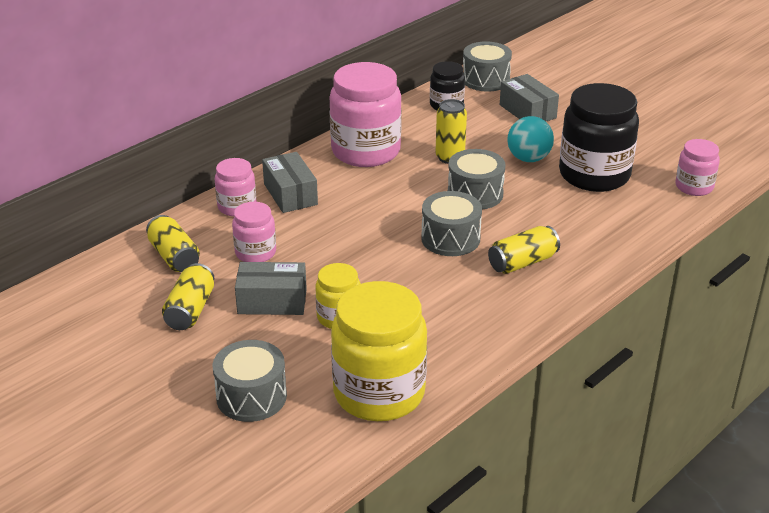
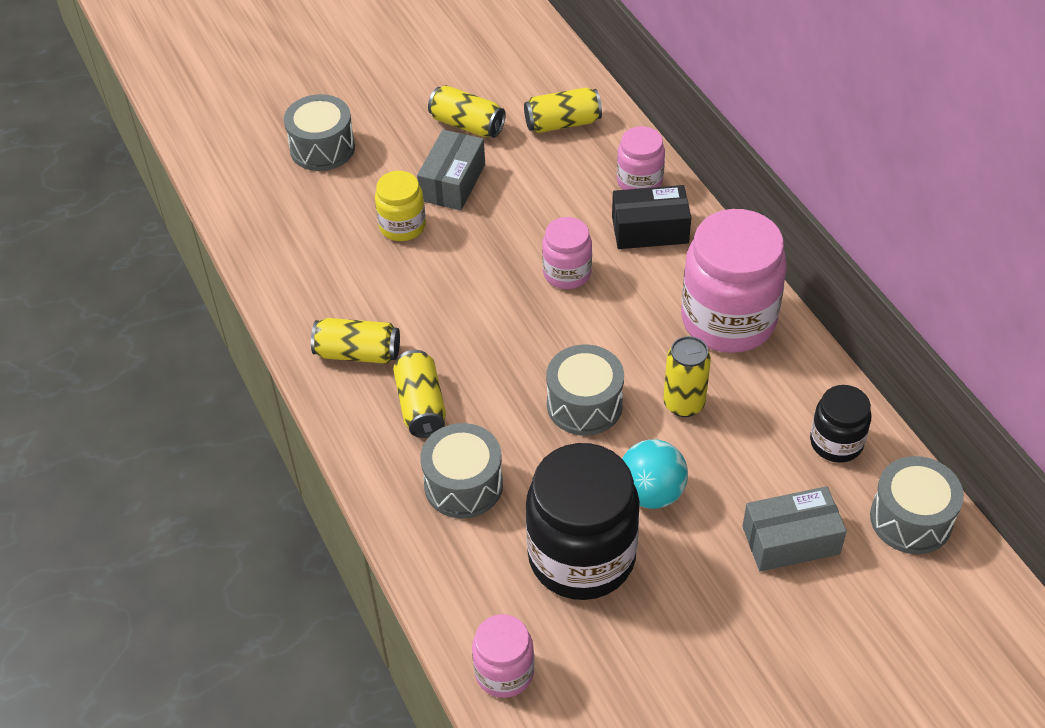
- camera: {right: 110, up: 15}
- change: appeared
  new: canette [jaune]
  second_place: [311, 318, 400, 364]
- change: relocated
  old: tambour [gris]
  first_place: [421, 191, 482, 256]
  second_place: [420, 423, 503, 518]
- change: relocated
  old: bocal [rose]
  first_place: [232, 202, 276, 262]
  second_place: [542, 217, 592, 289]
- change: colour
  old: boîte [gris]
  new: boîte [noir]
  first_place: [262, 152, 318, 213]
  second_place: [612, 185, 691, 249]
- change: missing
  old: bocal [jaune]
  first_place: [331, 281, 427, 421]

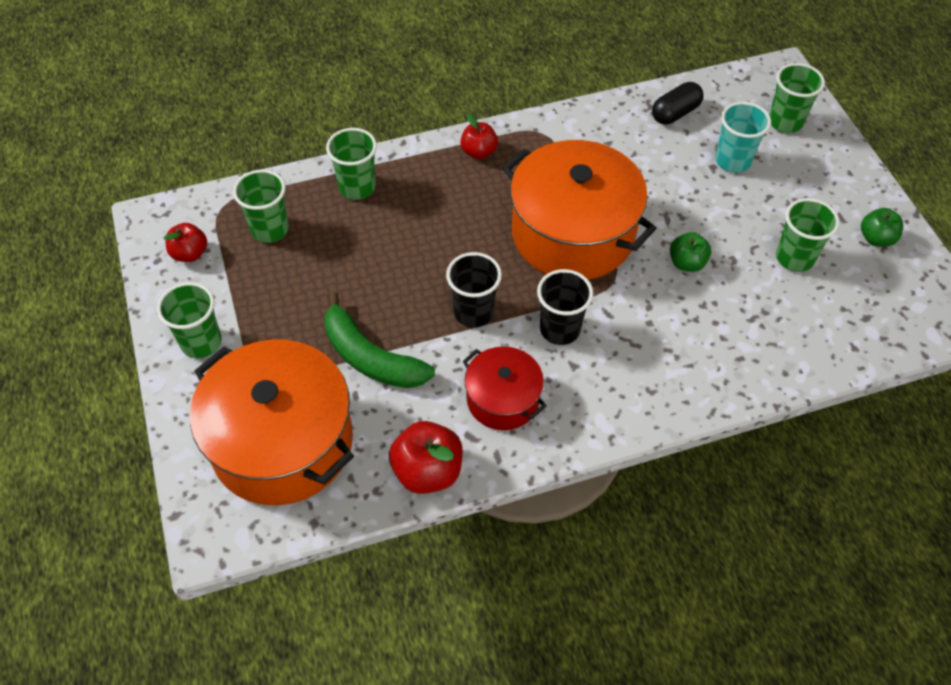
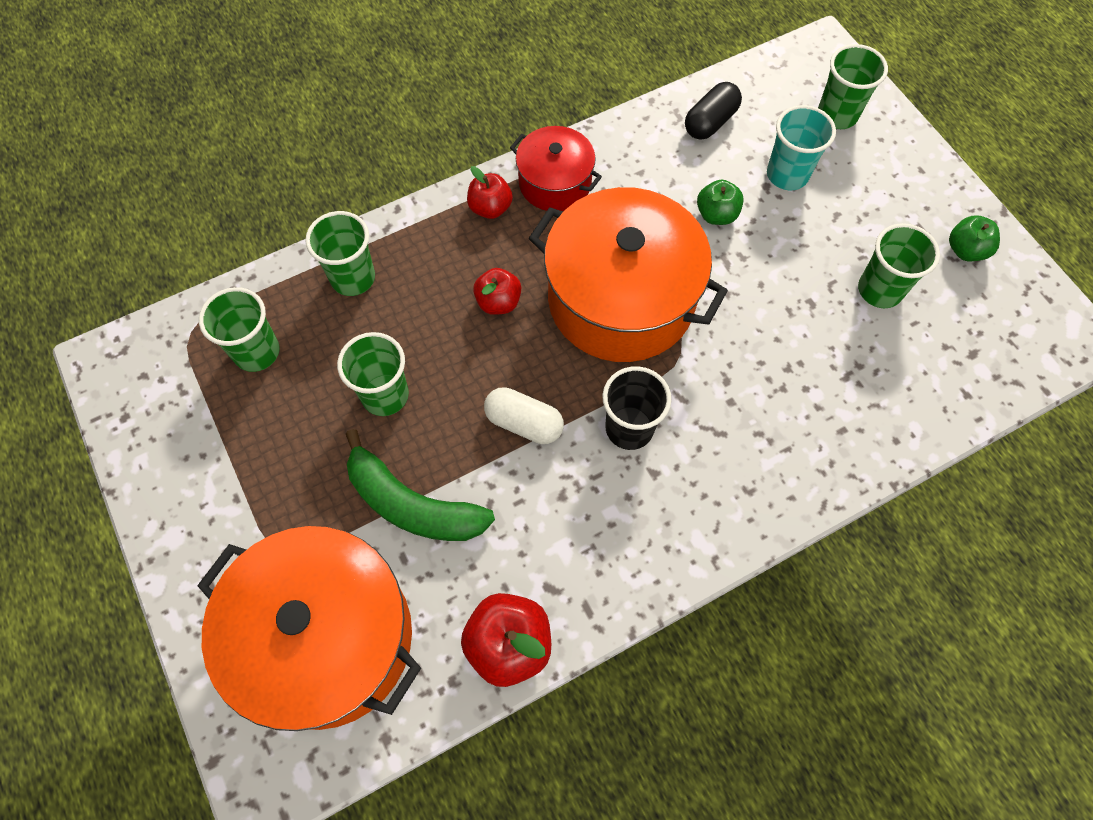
- camera: {right: -10, up: 10}
- change: relocated
  old: gobelet [vert]
  first_place: [157, 282, 222, 358]
  second_place: [337, 332, 409, 416]
- change: relocated
  old: pomme [rouge]
  first_place: [164, 223, 207, 262]
  second_place: [473, 268, 521, 315]
- change: exchanged
  old: gobelet [noir]
  new: gélule [blanc]
  first_place: [446, 252, 502, 328]
  second_place: [484, 387, 564, 444]
- change: relocated
  old: marmite [rouge]
  first_place: [462, 346, 547, 430]
  second_place: [510, 126, 602, 211]
- change: relocated
  old: pomme [vert]
  first_place: [670, 232, 711, 272]
  second_place: [697, 180, 744, 225]

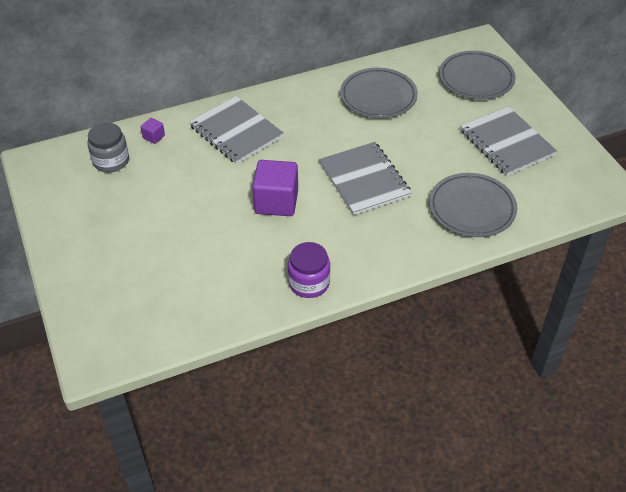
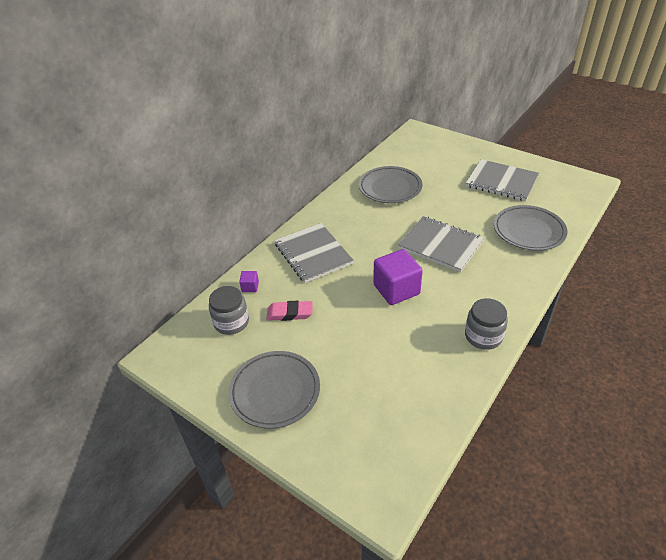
- camera: {right: -30, up: -5}
- change: relocated
  old: assiette [gris]
  first_place: [439, 51, 516, 99]
  second_place: [229, 351, 320, 429]
- change: appeared
  new: gomme [rose]
  second_place: [267, 301, 313, 321]
- change: spun
  old: carnet [gris]
  first_place: [189, 96, 284, 164]
  second_place: [275, 223, 354, 283]
  degrees: 45
- change: colour
  old: bocal [violet]
  new: bocal [gris]
  first_place: [288, 242, 330, 298]
  second_place: [465, 298, 508, 350]

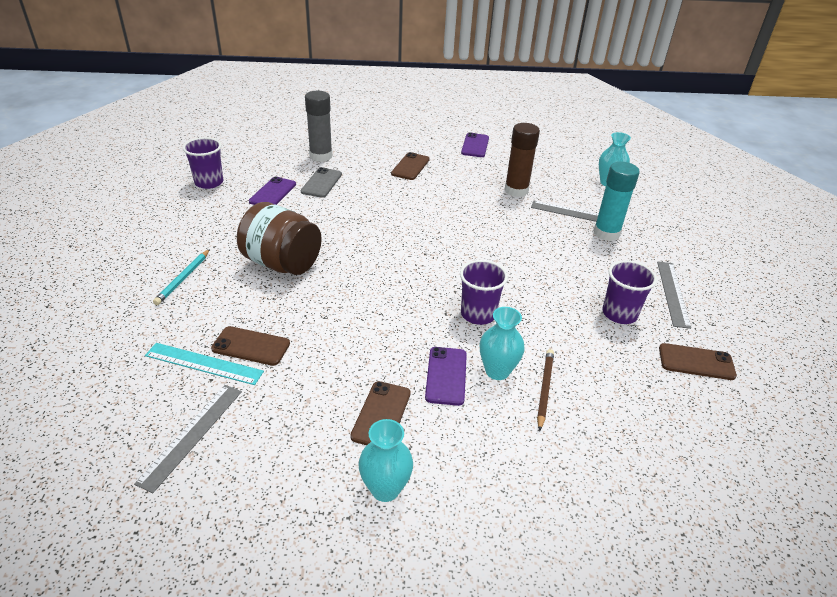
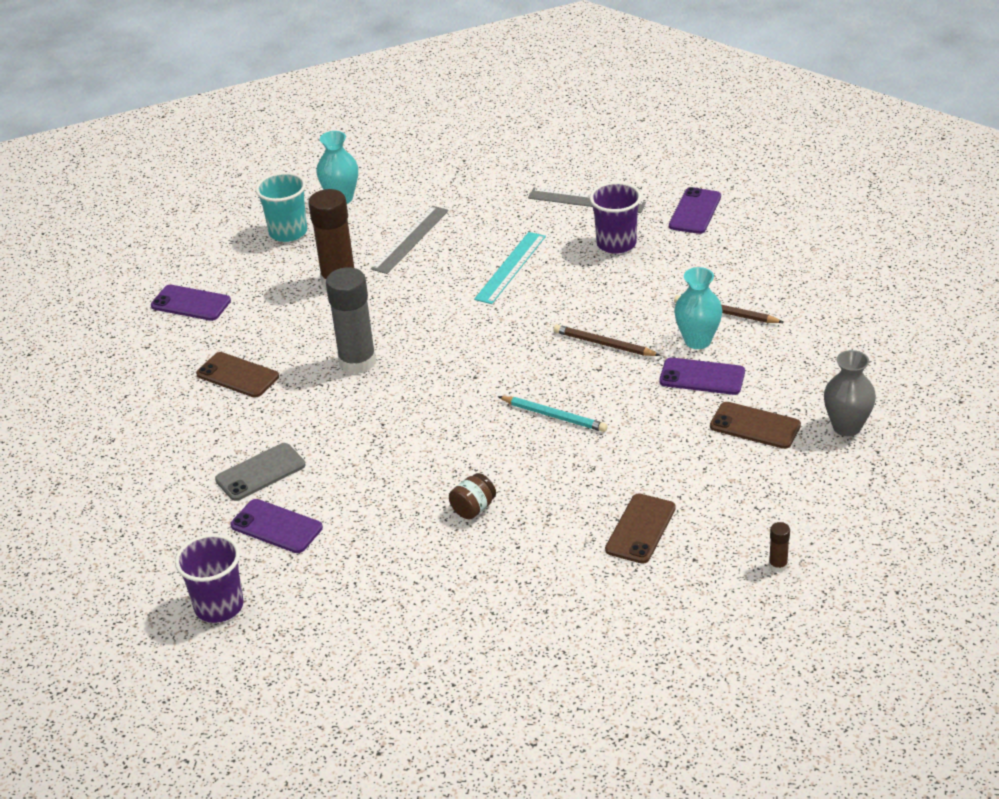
- camera: {right: -75, up: 0}
- change: spun
  old: téléphone [gris]
  first_place: [301, 167, 342, 198]
  second_place: [215, 443, 305, 501]
  degrees: -60
- change: appeared
  new: gobelet [turquoise]
  second_place: [255, 172, 307, 242]
- change: relocated
  old: bâton de colle [gris]
  first_place: [305, 91, 333, 162]
  second_place: [326, 267, 376, 374]
- change: size
  old: bocal [marron]
  first_place: [237, 202, 322, 275]
  second_place: [449, 473, 496, 520]
  factor: 0.41
- change: relocated
  old: règle [turquoise]
  first_place: [145, 343, 264, 385]
  second_place: [474, 232, 546, 304]
- change: relocated
  old: crayon [turquoise]
  first_place: [153, 249, 210, 305]
  second_place: [498, 396, 607, 432]
- change: exchanged
  old: gobelet [violet]
  new: crayon [marron]
  first_place: [460, 260, 508, 325]
  second_place: [553, 325, 661, 356]
- change: colour
  old: téléphone [marron]
  new: téléphone [violet]
  first_place: [659, 343, 737, 380]
  second_place: [669, 187, 721, 234]
- change: exchanged
  old: règle [gris]
  new: bâton de colle [marron]
  first_place: [134, 385, 242, 493]
  second_place: [769, 522, 790, 572]
- change: colour
  old: vase [turquoise]
  new: vase [gris]
  first_place: [358, 419, 413, 502]
  second_place: [824, 350, 876, 436]
- change: missing
  old: bâton de colle [turquoise]
  first_place: [593, 162, 640, 241]

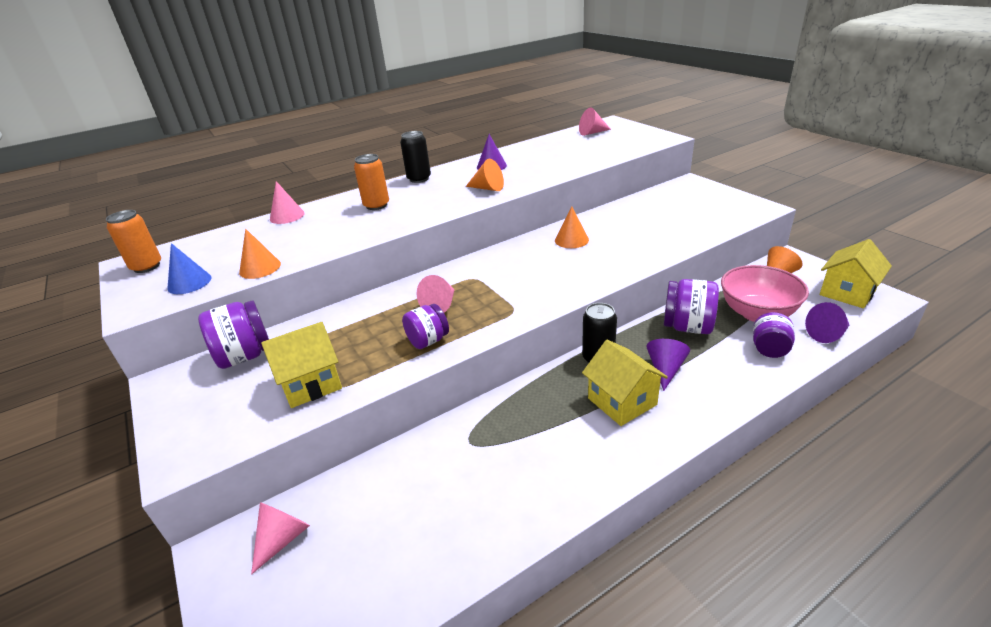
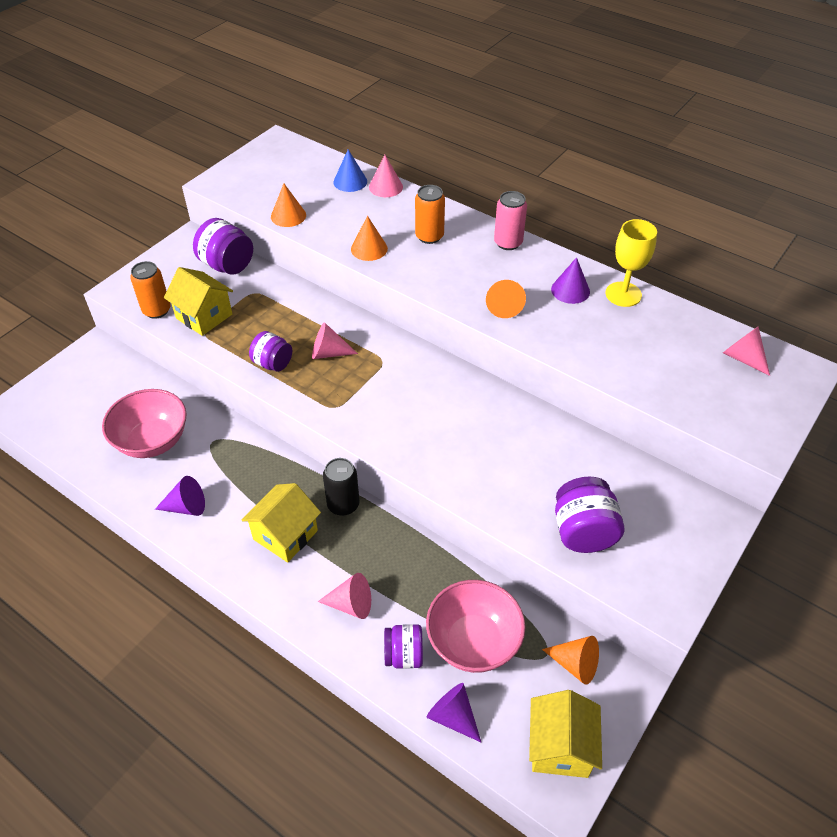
- camera: {right: 65, up: 15}
- change: appeared
  new: bol [rose]
  second_place: [102, 389, 187, 458]
- change: relocated
  old: canette [orange]
  first_place: [106, 210, 161, 273]
  second_place: [130, 261, 171, 319]
- change: relocated
  old: cône [violet]
  first_place: [646, 339, 690, 391]
  second_place: [155, 476, 205, 516]
- change: relocated
  old: cône [rose]
  first_place: [251, 502, 310, 574]
  second_place: [318, 573, 371, 619]
- change: relocated
  old: cône [bleu]
  first_place: [167, 243, 211, 294]
  second_place: [333, 150, 367, 192]
- change: relocated
  old: cône [orange]
  first_place: [555, 206, 589, 248]
  second_place: [351, 216, 388, 261]
- change: colour
  old: canette [noir]
  new: canette [rose]
  first_place: [400, 131, 431, 183]
  second_place: [494, 191, 527, 250]
- change: spun
  old: maison [jaune]
  first_place: [820, 239, 892, 308]
  second_place: [529, 690, 602, 778]
  degrees: 75
- change: relocated
  old: bocal [violet]
  first_place: [664, 279, 719, 334]
  second_place: [555, 476, 624, 553]
- change: appeared
  new: verre à pied [jaune]
  second_place: [606, 219, 657, 307]

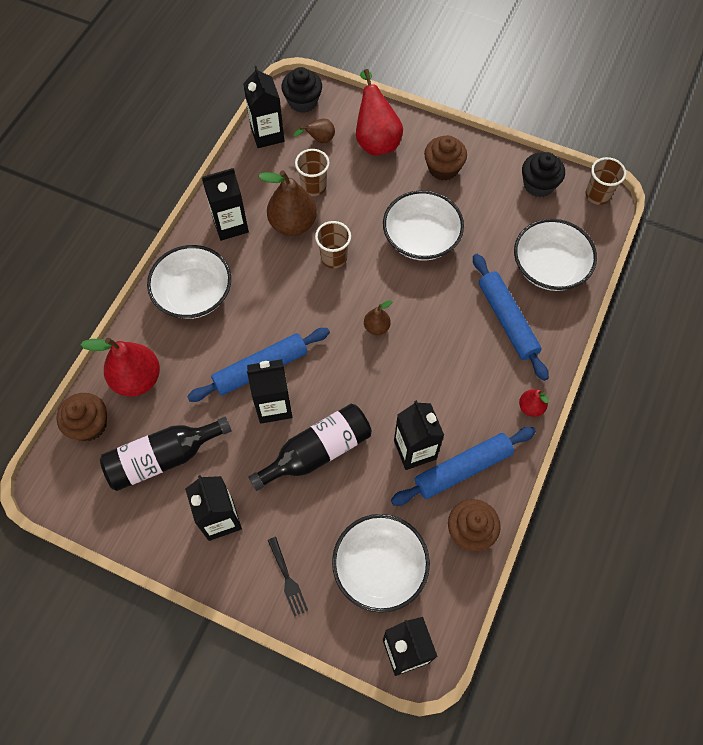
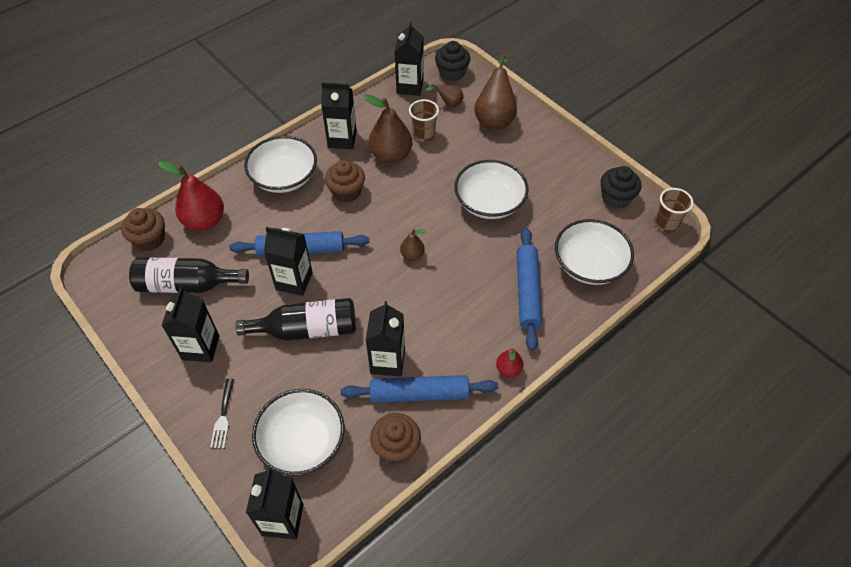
- camera: {right: 25, up: -10}
- change: relocated
  old: muffin [marron]
  first_place: [424, 135, 467, 180]
  second_place: [325, 160, 365, 203]
- change: colour
  old: poire [rouge]
  new: poire [marron]
  first_place: [356, 69, 403, 156]
  second_place: [474, 55, 517, 130]
- change: missing
  old: gobelet [marron]
  first_place: [315, 221, 351, 269]

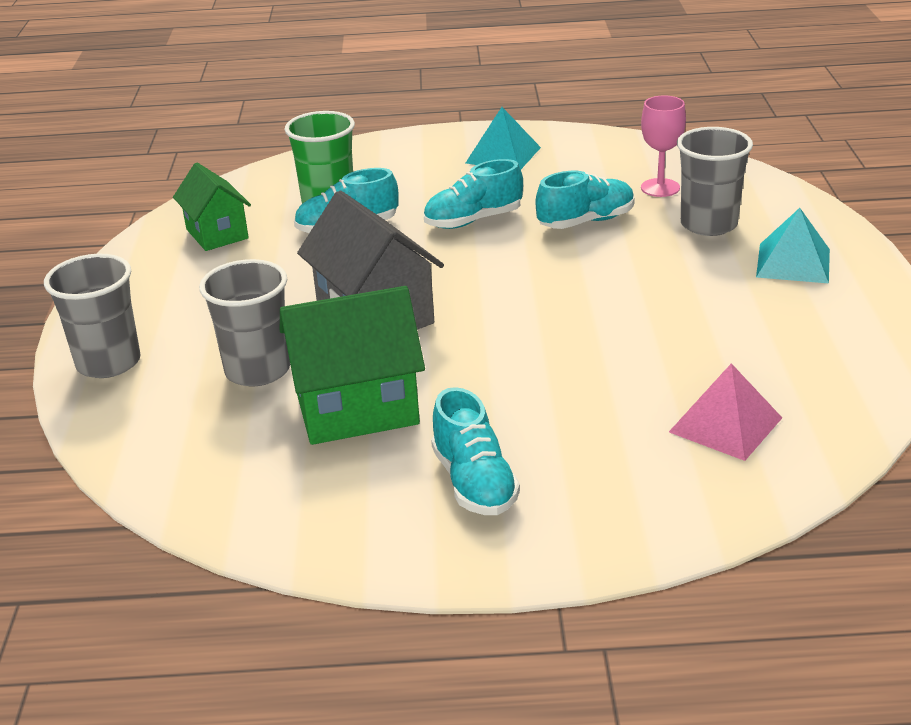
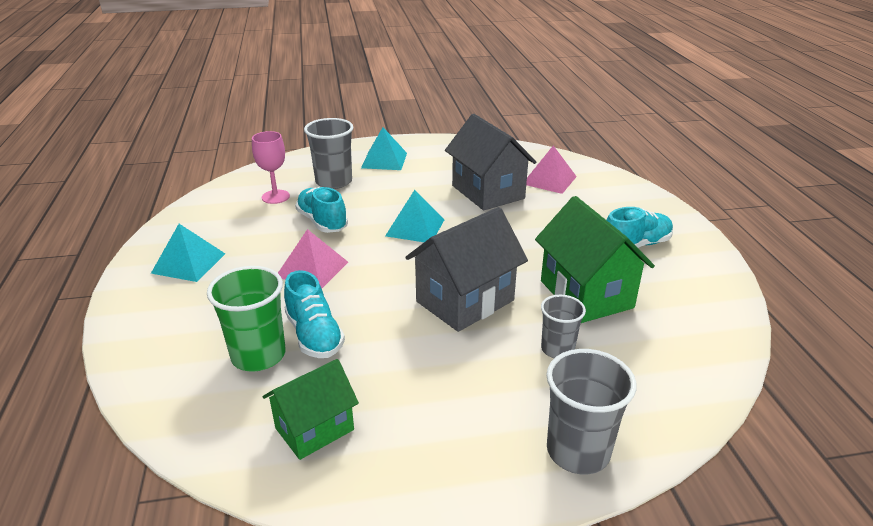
- camera: {right: -100, up: 0}
- change: exchanged
  old: chaussure [turquoise]
  new: pyramide [rose]
  first_place: [424, 159, 523, 229]
  second_place: [278, 229, 348, 288]
- change: appeared
  new: pyramide [turquoise]
  second_place: [385, 190, 445, 242]
- change: appeared
  new: maison [gris]
  second_place: [445, 114, 536, 210]
- change: size
  old: gobelet [gris]
  first_place: [199, 259, 290, 386]
  second_place: [541, 295, 586, 358]
  factor: 0.63

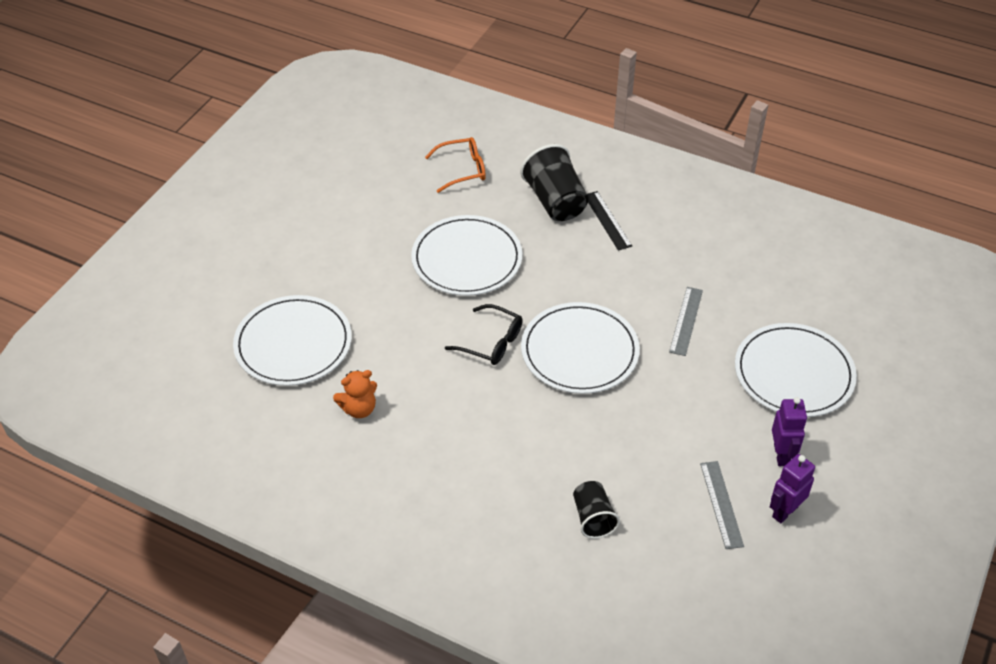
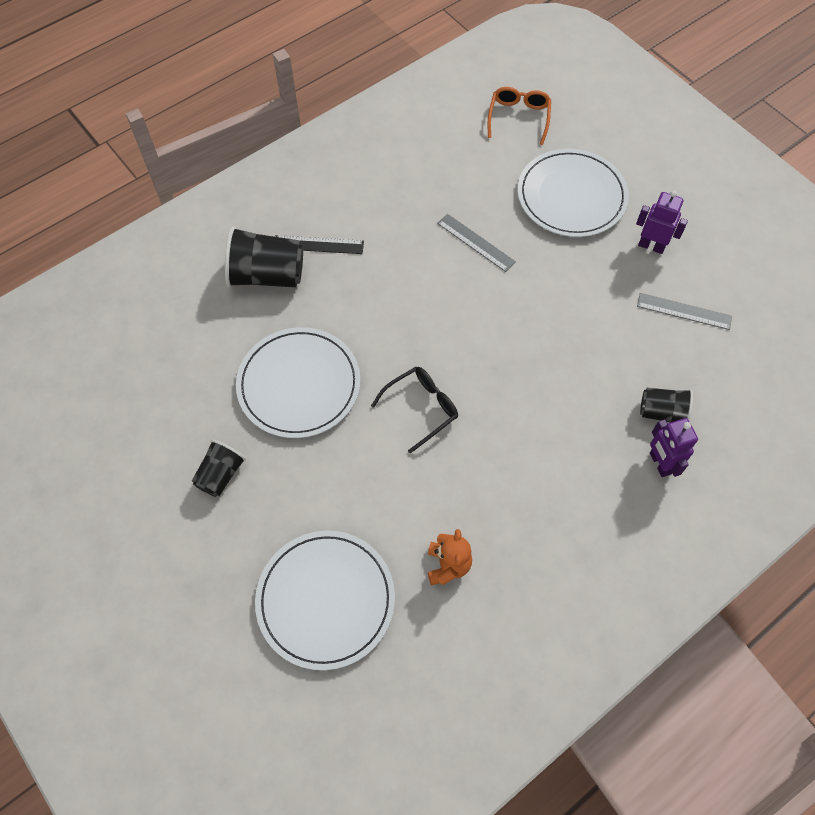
- camera: {right: -65, up: 15}
- change: appeared
  new: gobelet [noir]
  second_place: [192, 440, 246, 497]
- change: relocated
  old: lunettes [orange]
  first_place: [425, 137, 486, 193]
  second_place: [488, 87, 551, 145]
- change: relocated
  old: robot [violet]
  first_place: [770, 454, 815, 523]
  second_place: [650, 418, 698, 477]
- change: missing
  old: assiette [blanc]
  first_place: [521, 302, 640, 394]

